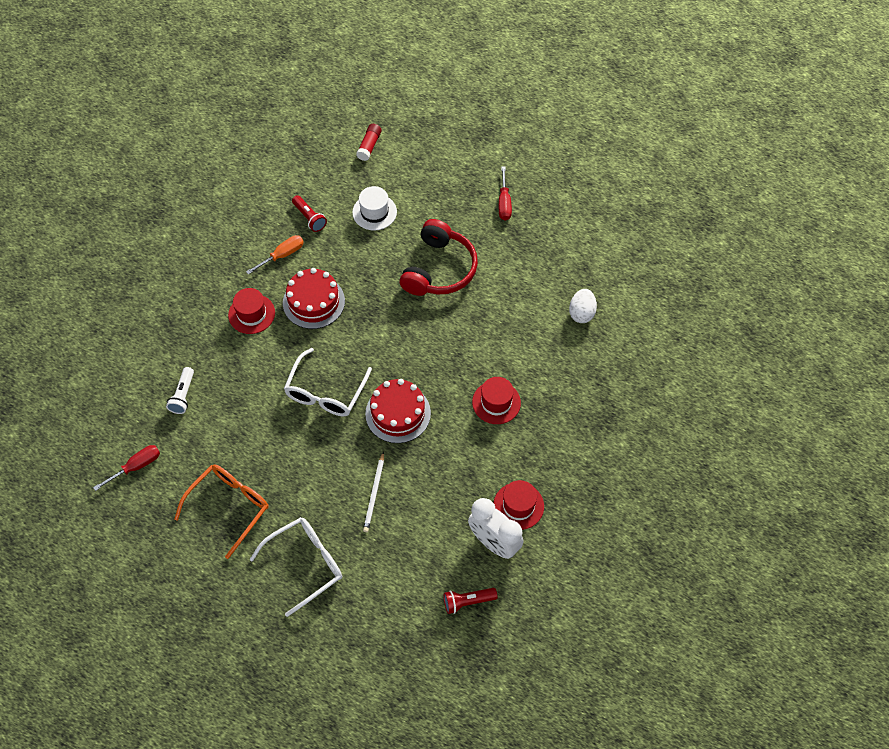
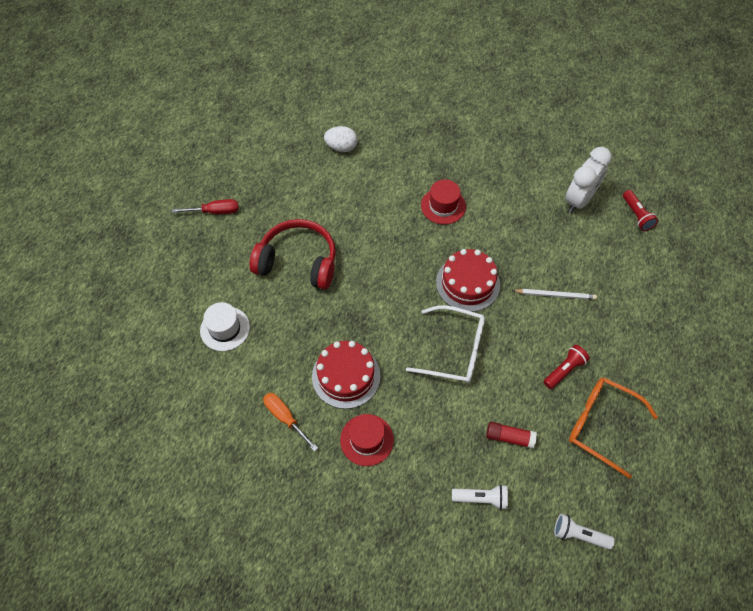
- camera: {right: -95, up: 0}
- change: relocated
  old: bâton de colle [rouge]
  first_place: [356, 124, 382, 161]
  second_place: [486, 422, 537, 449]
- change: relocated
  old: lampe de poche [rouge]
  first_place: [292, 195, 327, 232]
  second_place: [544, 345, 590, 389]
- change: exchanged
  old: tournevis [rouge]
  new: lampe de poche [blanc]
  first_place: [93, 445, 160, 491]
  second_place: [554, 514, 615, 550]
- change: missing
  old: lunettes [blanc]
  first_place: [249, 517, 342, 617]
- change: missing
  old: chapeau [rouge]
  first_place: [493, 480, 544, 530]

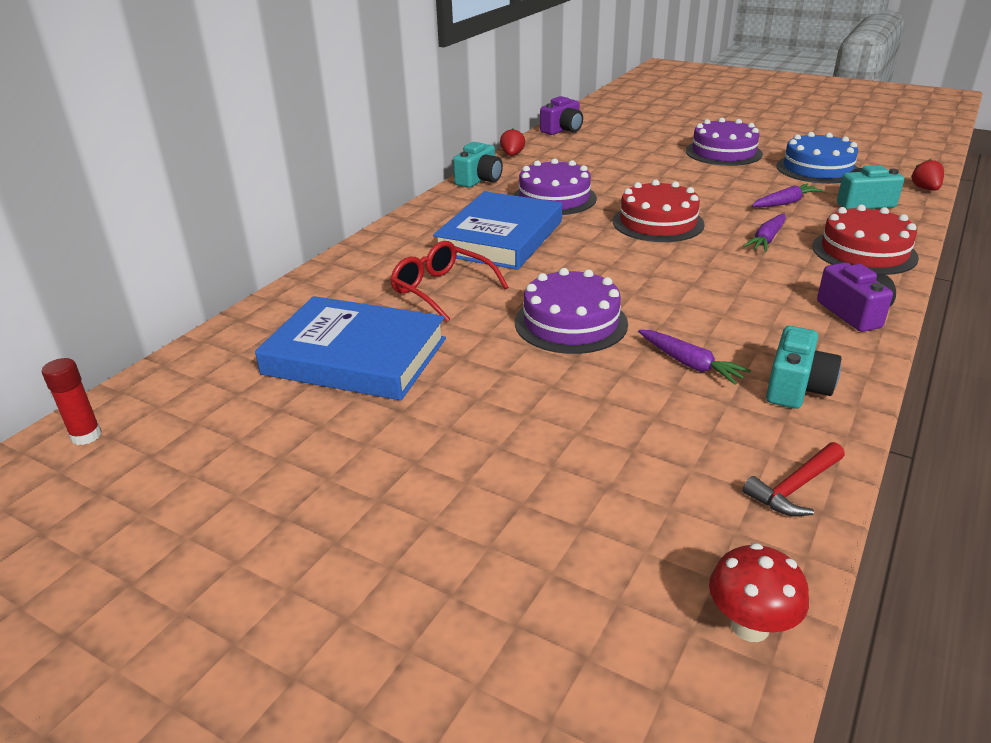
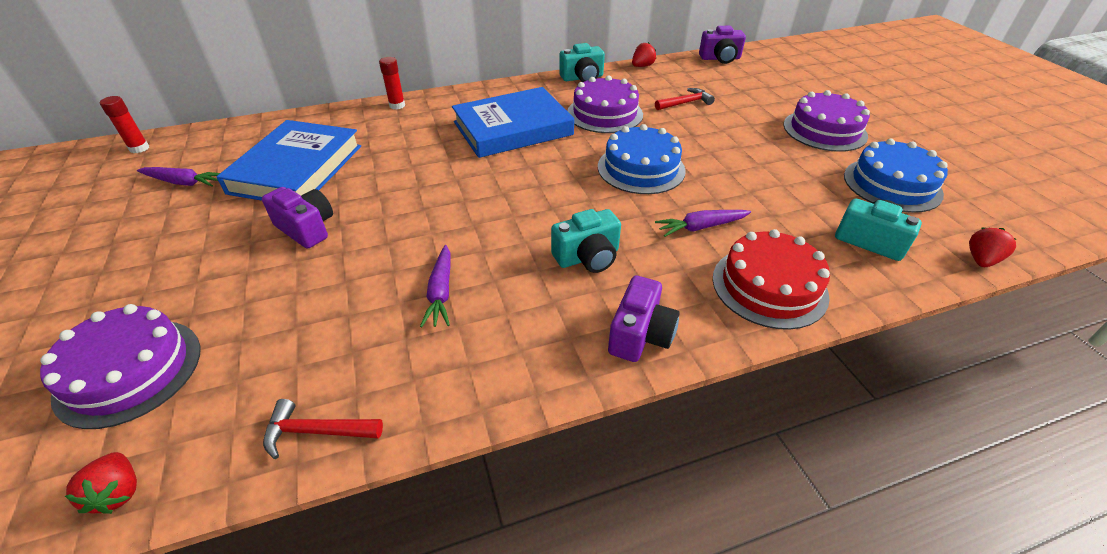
- camera: {right: 40, up: 10}
- change: relocated
  old: gâteau [violet]
  first_place: [515, 268, 628, 354]
  second_place: [40, 304, 201, 429]
- change: exchanged
  old: champignon [rouge]
  new: fraise [rouge]
  first_place: [709, 543, 809, 642]
  second_place: [65, 452, 137, 514]
- change: relocated
  old: carotte [violet]
  first_place: [752, 184, 823, 207]
  second_place: [137, 167, 220, 187]
- change: spun
  old: livre [bleu]
  first_place: [255, 296, 446, 400]
  second_place: [216, 120, 361, 201]
  degrees: 45
- change: appeared
  new: appareil photo [violet]
  second_place: [262, 187, 333, 249]
- change: appeared
  new: bâton de colle [rouge]
  second_place: [379, 57, 405, 109]
- change: relocated
  old: appareil photo [turquoise]
  first_place: [766, 326, 841, 409]
  second_place: [551, 209, 621, 273]
- change: colour
  old: gâteau [rouge]
  new: gâteau [bleu]
  first_place: [613, 180, 705, 242]
  second_place: [598, 124, 686, 194]
- change: appeared
  new: marteau [rouge]
  second_place: [655, 88, 715, 110]
- change: missing
  old: lunettes [rouge]
  first_place: [390, 241, 509, 322]

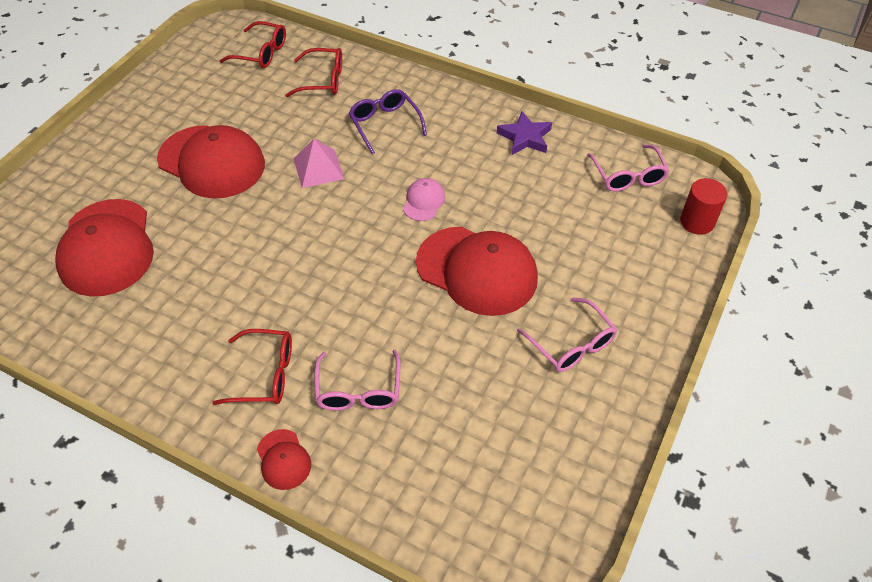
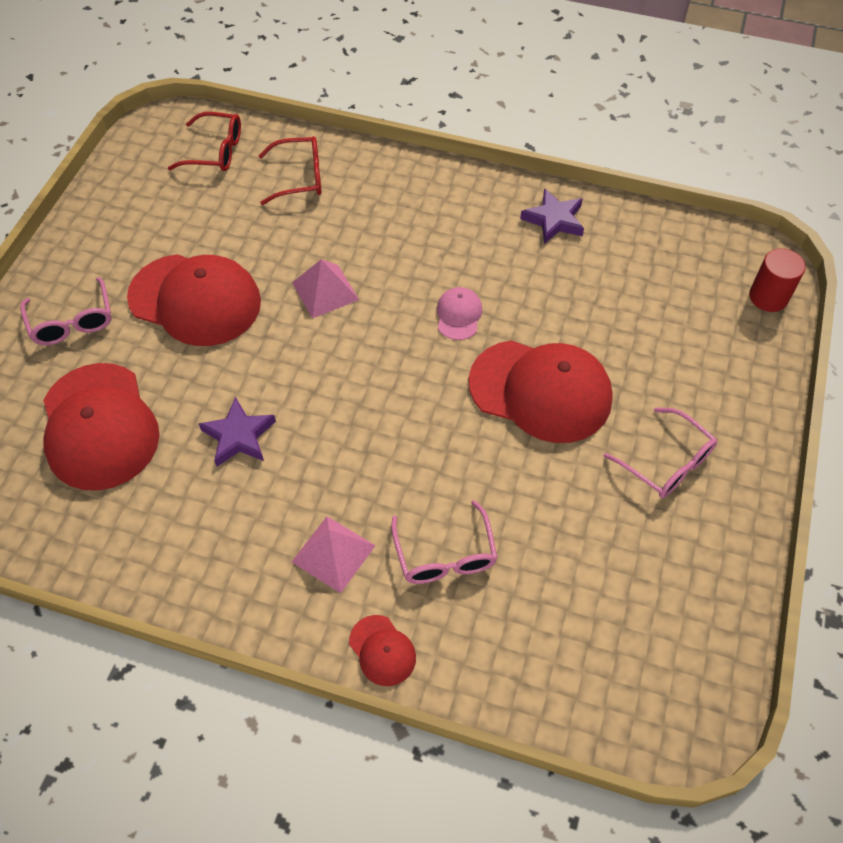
- camera: {right: -10, up: 5}
- change: relocated
  old: lunettes [rose]
  first_place: [587, 145, 669, 192]
  second_place: [20, 277, 111, 345]
- change: appeared
  new: étoile [violet]
  second_place: [199, 397, 276, 466]
- change: exchanged
  old: lunettes [rouge]
  new: pyramide [rose]
  first_place: [212, 329, 292, 405]
  second_place: [292, 516, 376, 593]
- change: missing
  old: lunettes [violet]
  first_place: [349, 89, 427, 155]

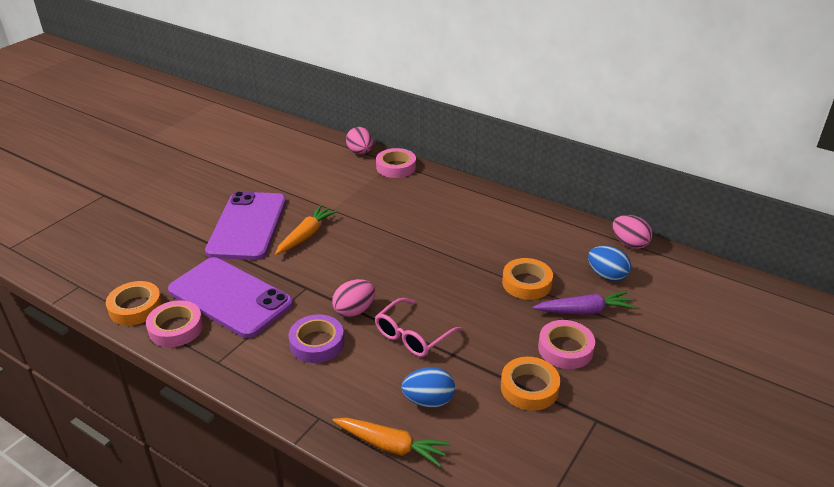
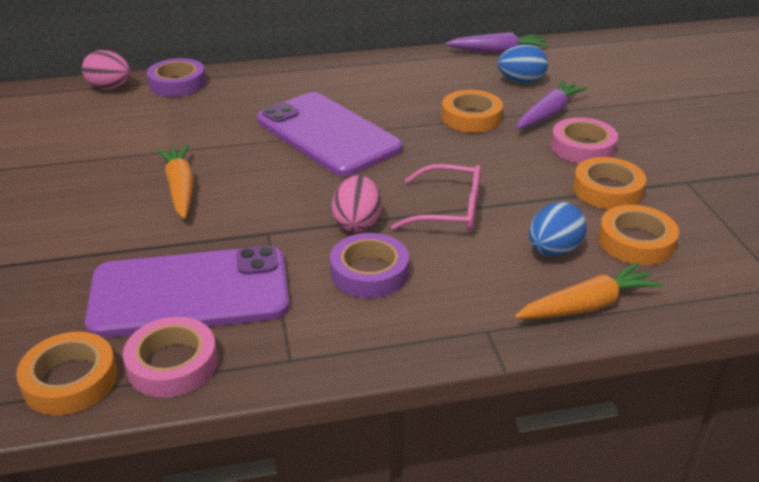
- camera: {right: -45, up: 0}
- change: colour
  old: ruban adhésif [rose]
  new: ruban adhésif [violet]
  first_place: [376, 148, 416, 178]
  second_place: [147, 58, 206, 97]
- change: relocated
  old: téléphone [violet]
  first_place: [205, 191, 286, 260]
  second_place: [257, 92, 402, 177]
- change: spun
  old: lunettes [rose]
  first_place: [375, 298, 463, 357]
  second_place: [391, 164, 481, 232]
  degrees: -75
- change: exchanged
  old: œuf [rose]
  new: carotte [violet]
  first_place: [612, 215, 653, 249]
  second_place: [445, 32, 549, 53]
- change: appeared
  new: ruban adhésif [orange]
  second_place: [598, 205, 679, 265]

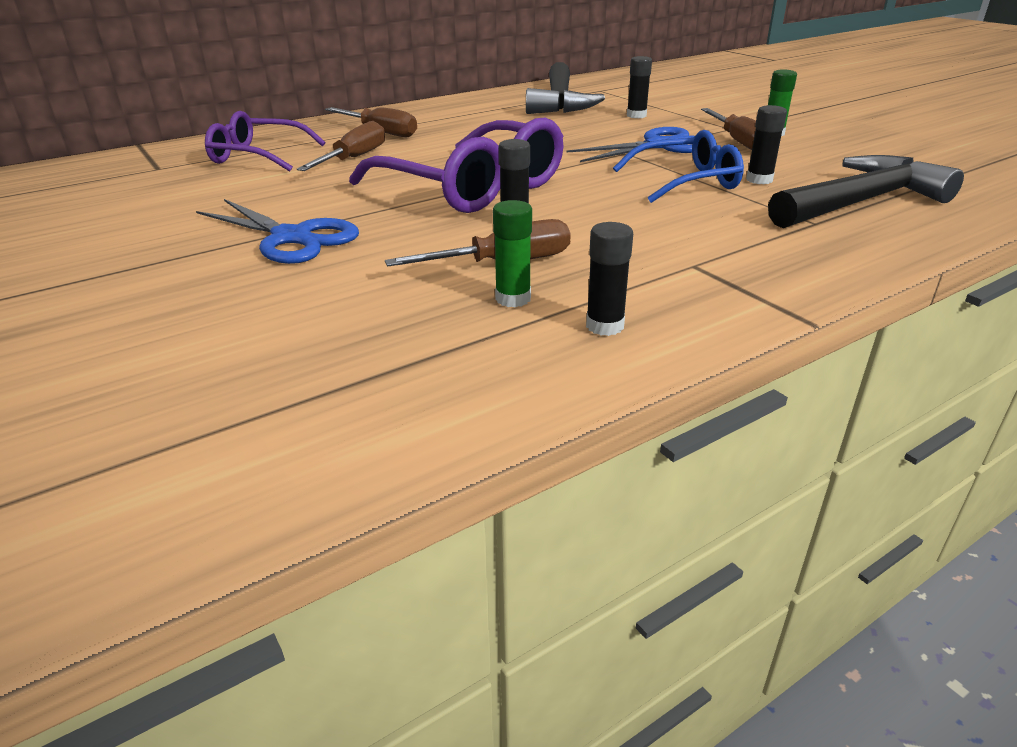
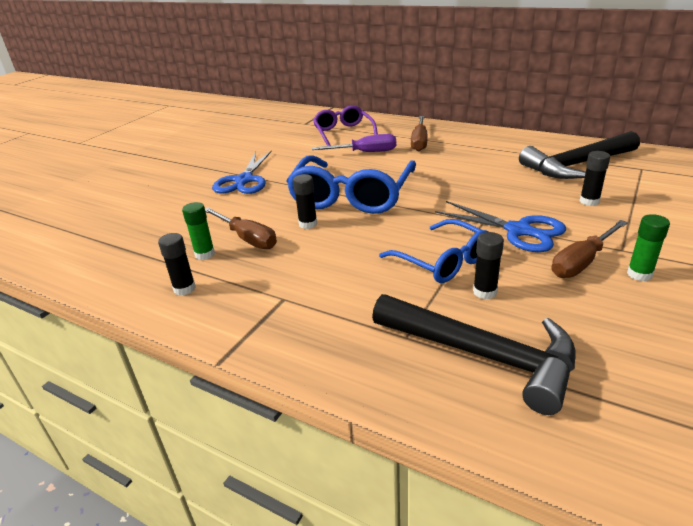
- camera: {right: 65, up: 0}
- change: colour
  old: lunettes [violet]
  new: lunettes [bleu]
  first_place: [349, 118, 564, 213]
  second_place: [286, 156, 416, 214]
- change: colour
  old: tournevis [marron]
  new: tournevis [violet]
  first_place: [297, 121, 385, 171]
  second_place: [312, 134, 396, 152]

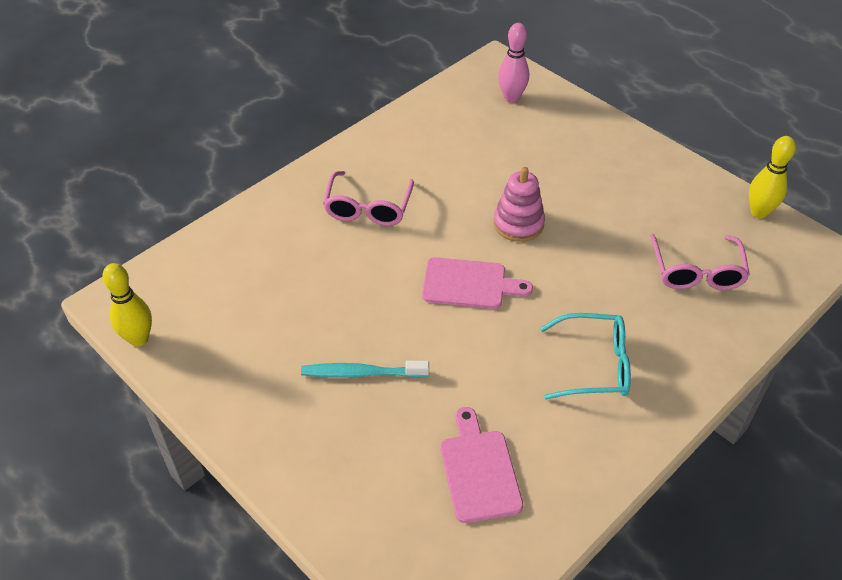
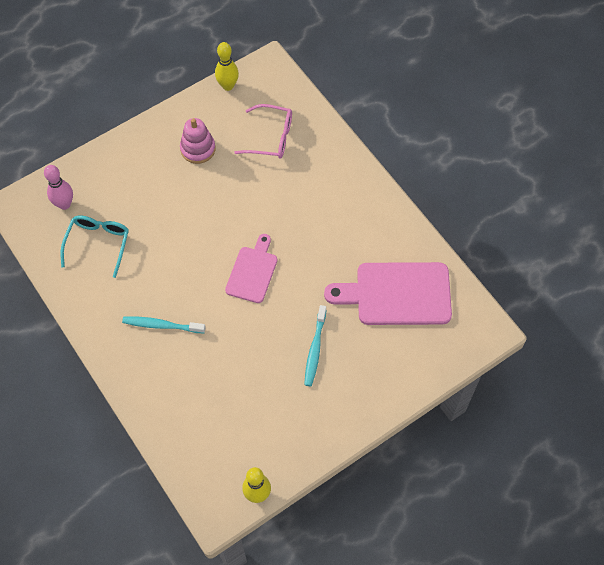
- camera: {right: -80, up: 15}
- change: relocated
  old: lunettes [turquoise]
  first_place: [540, 313, 631, 399]
  second_place: [61, 215, 129, 278]
- change: exchanged
  old: lunettes [rose]
  new: brosse à dents [turquoise]
  first_place: [323, 171, 414, 226]
  second_place: [122, 316, 206, 333]
- change: relocated
  old: jouet à empiler [rose]
  first_place: [493, 167, 545, 242]
  second_place: [180, 118, 216, 164]
- change: size
  old: planche à découper [rose]
  first_place: [440, 407, 523, 523]
  second_place: [324, 262, 452, 325]
  factor: 1.66

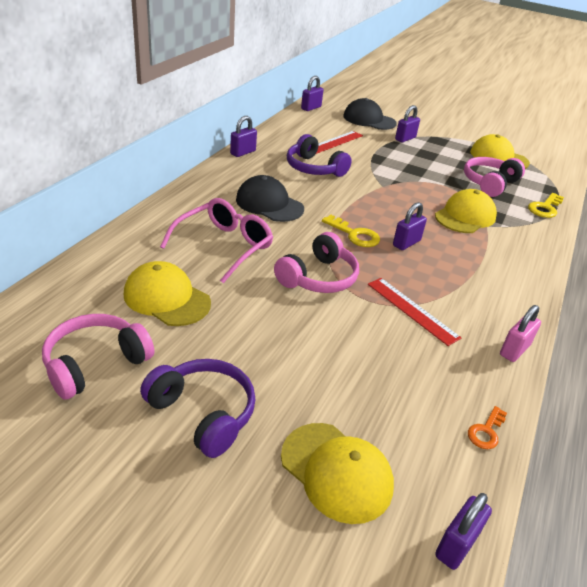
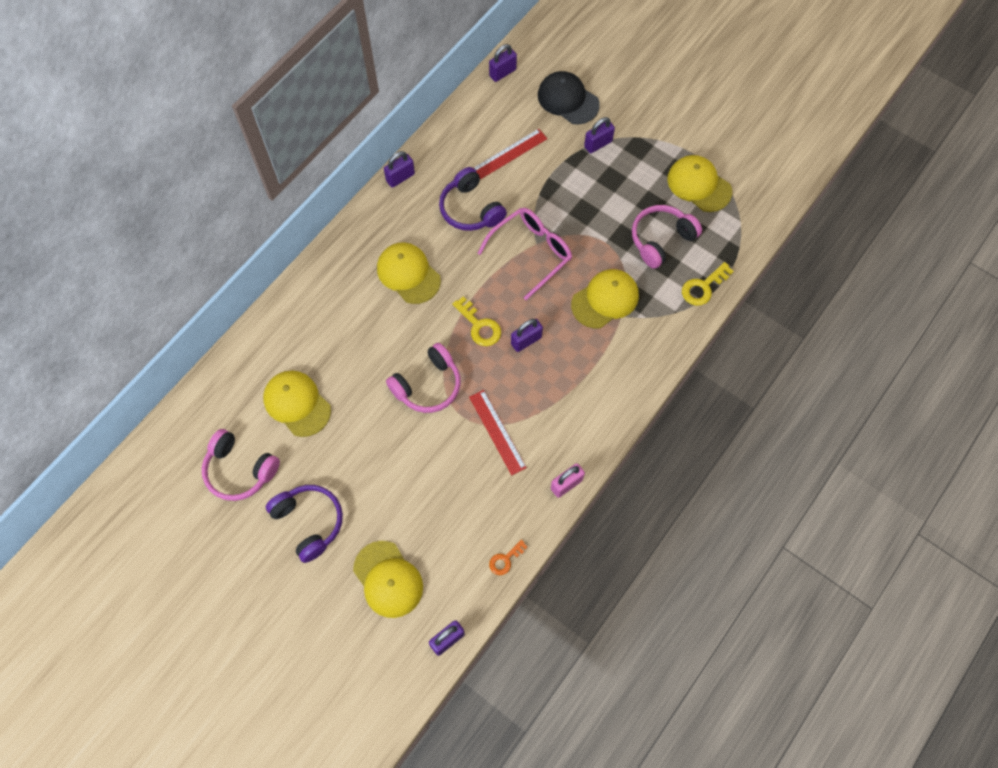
- camera: {right: 15, up: 30}
- change: spun
  old: casque audio [rose]
  first_place: [42, 314, 154, 400]
  second_place: [202, 429, 280, 501]
  degrees: -120
- change: colour
  old: casquette [noir]
  new: casquette [jaune]
  first_place: [236, 175, 304, 222]
  second_place: [377, 242, 441, 304]
- change: relocated
  old: lunettes [rose]
  first_place: [160, 198, 273, 283]
  second_place: [477, 208, 572, 300]

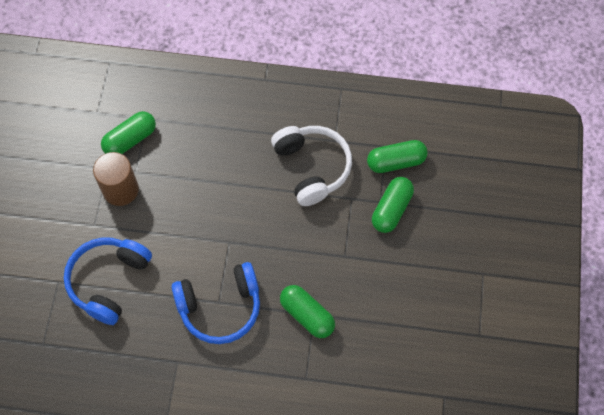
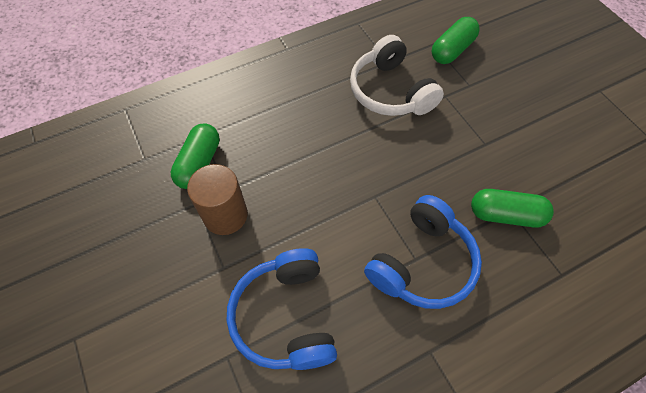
- camera: {right: -35, up: -5}
- change: spun
  old: casque audio [blanc]
  first_place: [271, 126, 352, 206]
  second_place: [350, 35, 444, 116]
  degrees: -150
- change: missing
  old: gélule [vert]
  first_place: [372, 177, 414, 233]

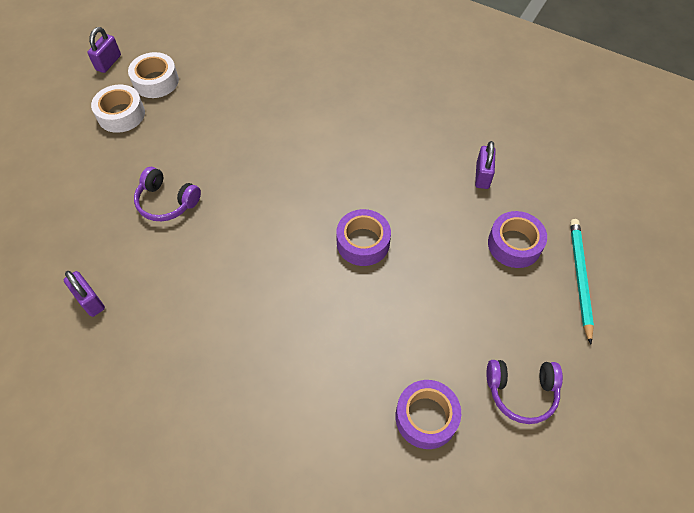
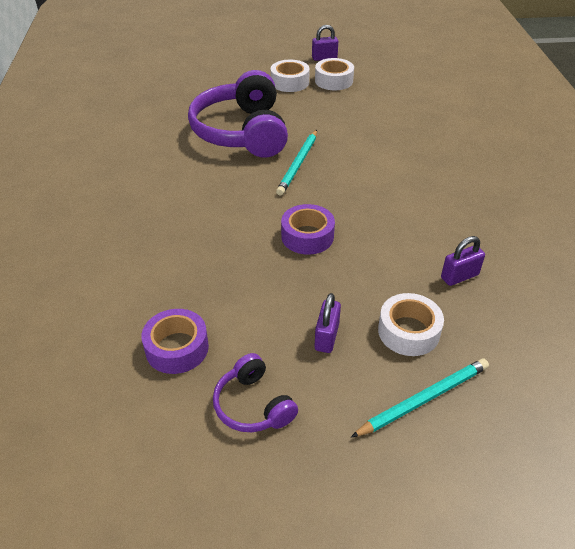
- camera: {right: 55, up: -15}
- change: size
  old: casque audio [violet]
  first_place: [134, 167, 201, 221]
  second_place: [188, 70, 288, 158]
  factor: 2.08
- change: appeared
  new: crayon [turquoise]
  second_place: [276, 130, 317, 195]
- change: relocated
  old: cadenas [violet]
  first_place: [64, 271, 105, 317]
  second_place: [315, 293, 341, 353]
- change: colour
  old: ruban adhésif [violet]
  new: ruban adhésif [blanc]
  first_place: [488, 211, 547, 268]
  second_place: [378, 293, 444, 356]

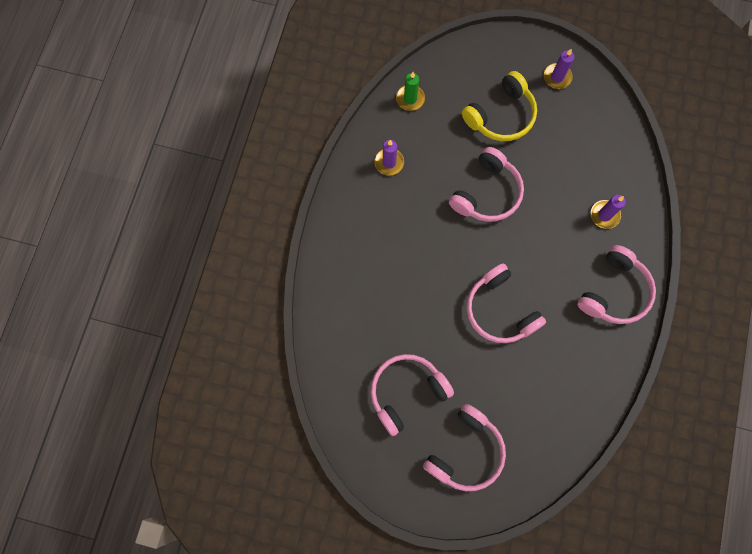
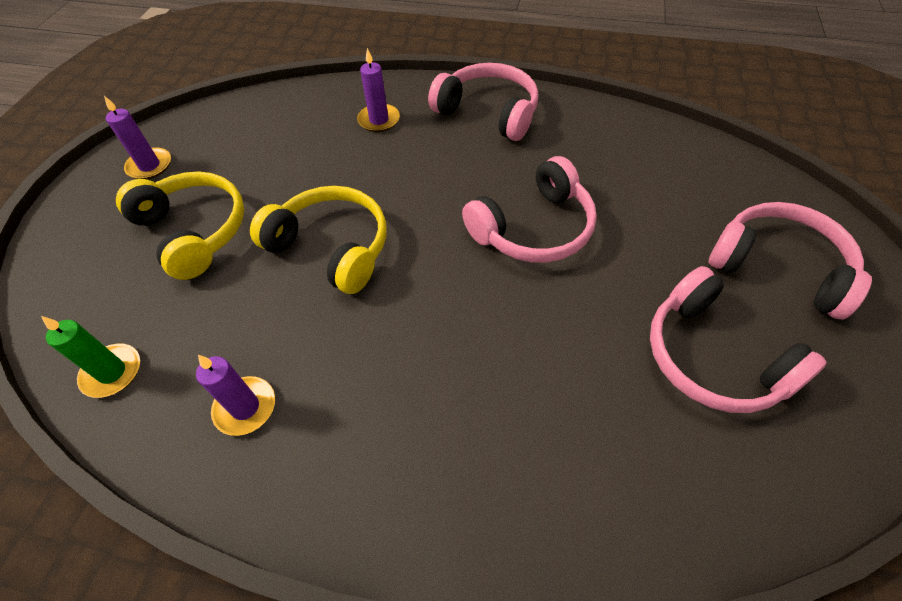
- camera: {right: -90, up: -20}
- change: colour
  old: casque audio [rose]
  new: casque audio [jaune]
  first_place: [449, 147, 524, 222]
  second_place: [250, 186, 387, 294]

